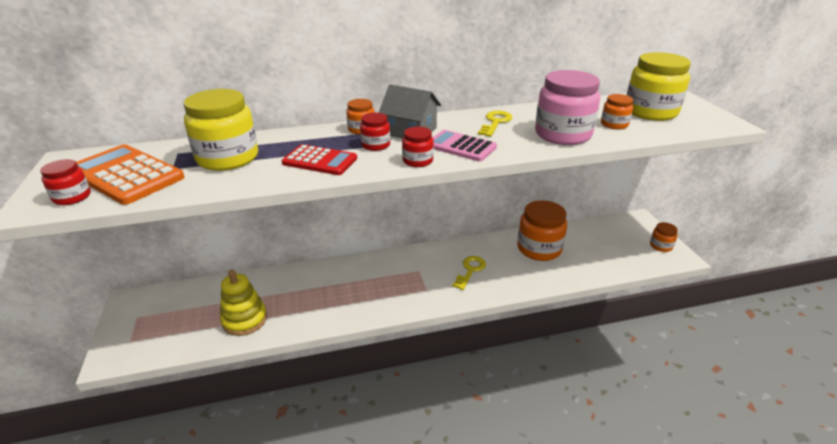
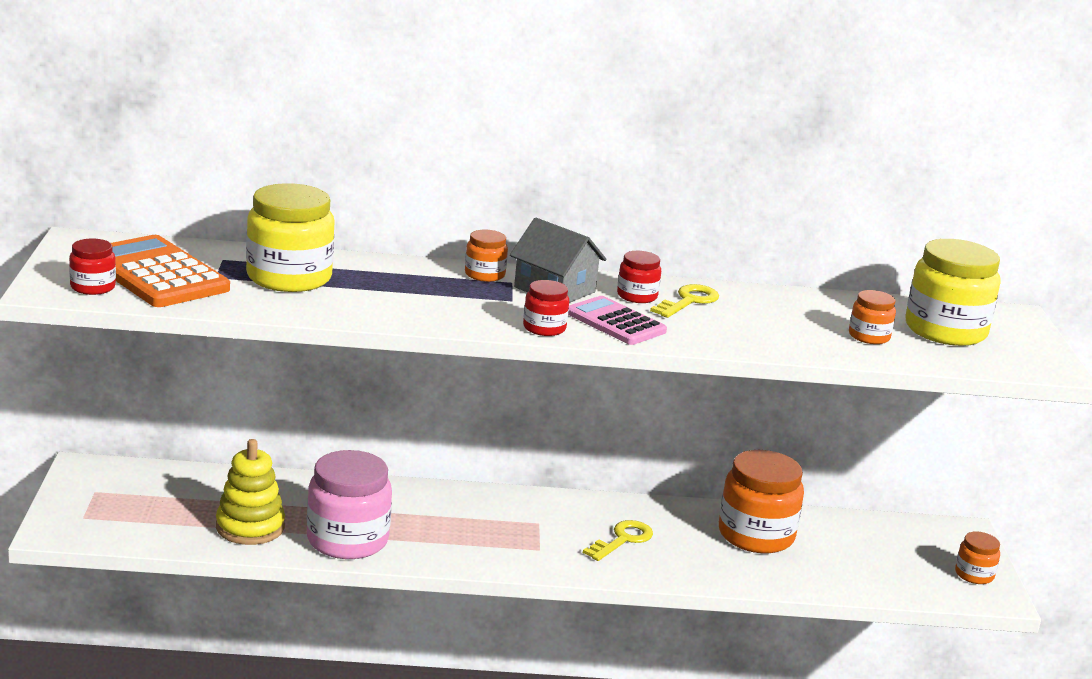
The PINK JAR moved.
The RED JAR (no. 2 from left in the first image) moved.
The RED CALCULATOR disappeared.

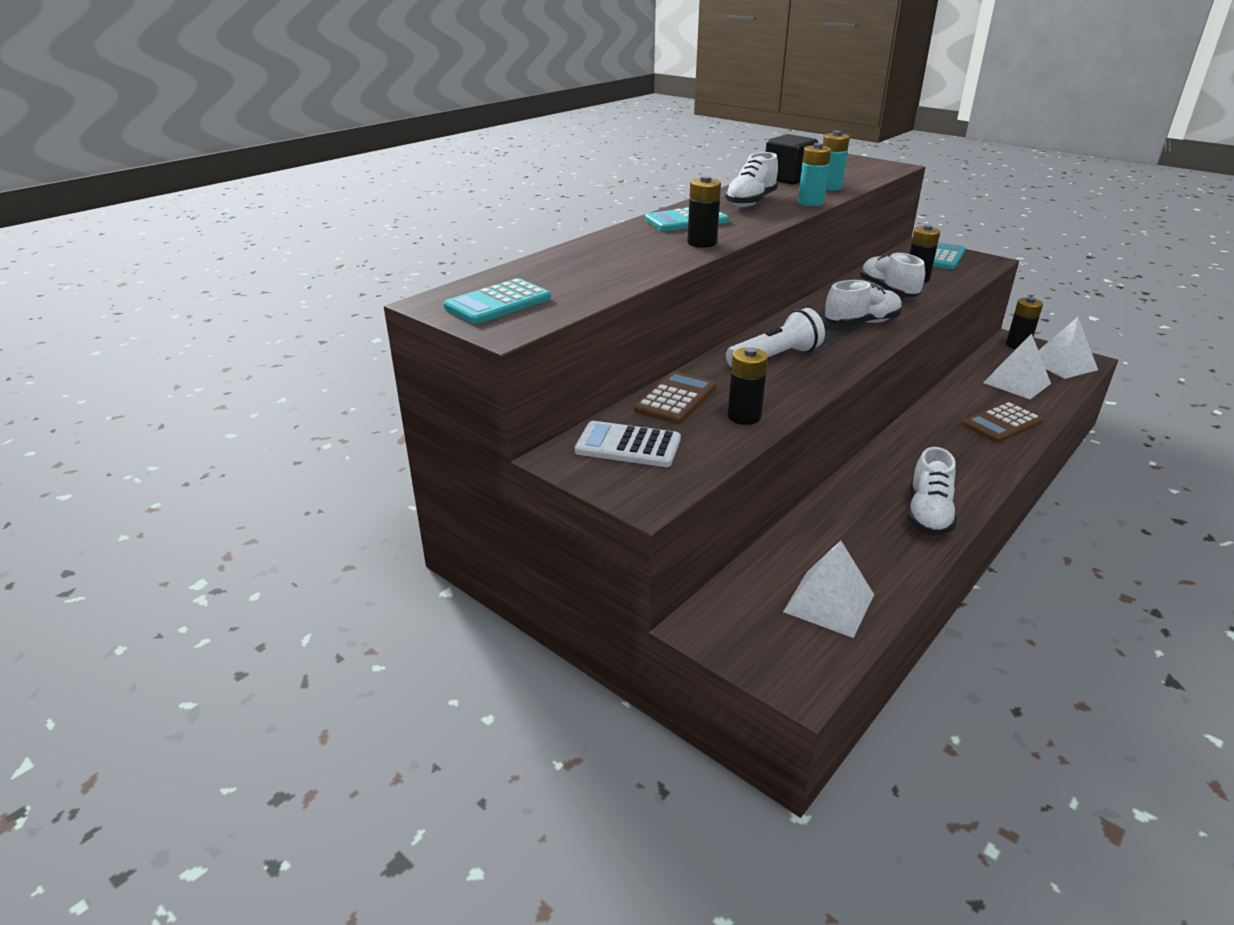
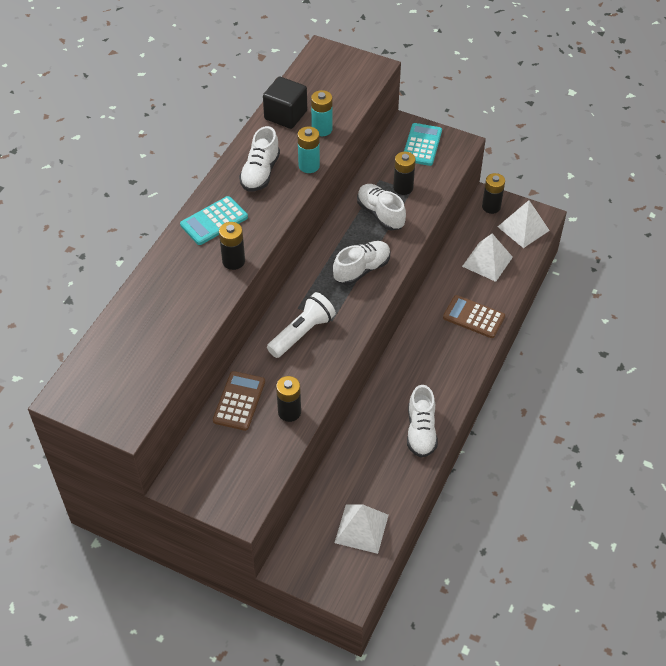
The BROWN CALCULATOR (no. 2 from left) turned 75 degrees clockwise.
The TURQUOISE CALCULATOR (no. 1 from left) disappeared.
The WHITE CALCULATOR disappeared.

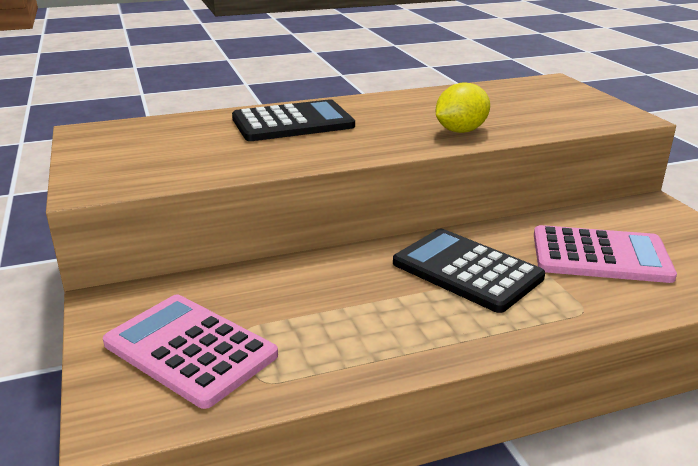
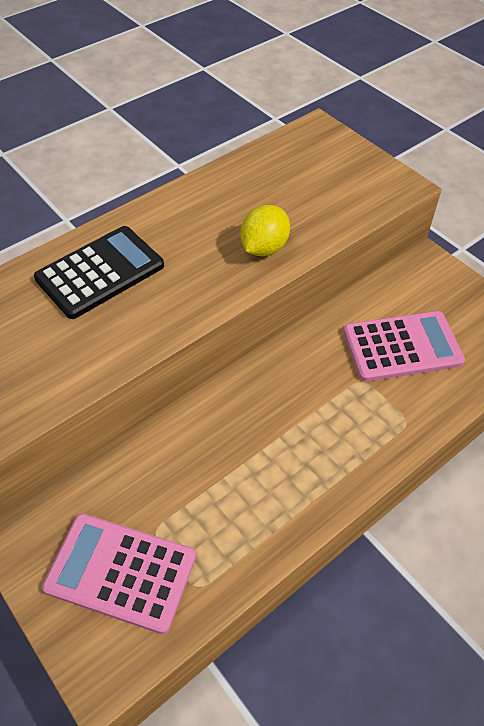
The BLACK CALCULATOR (no. 2 from left) disappeared.

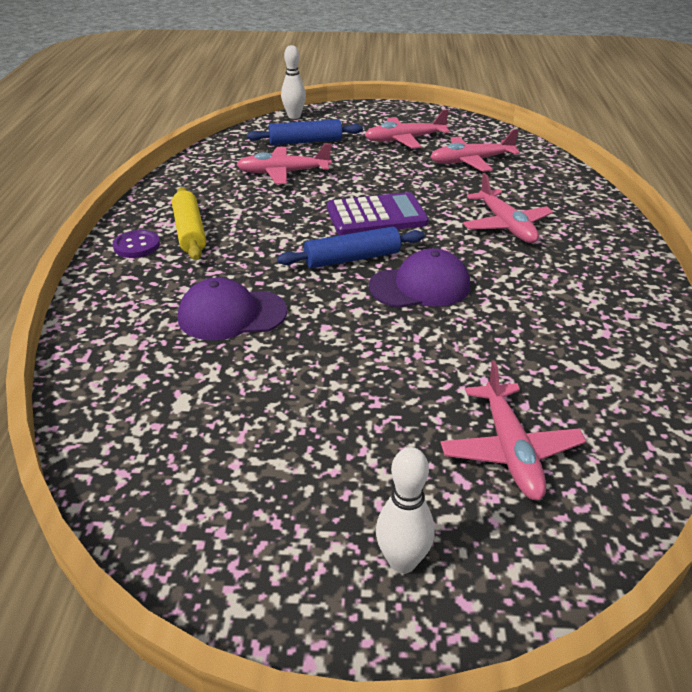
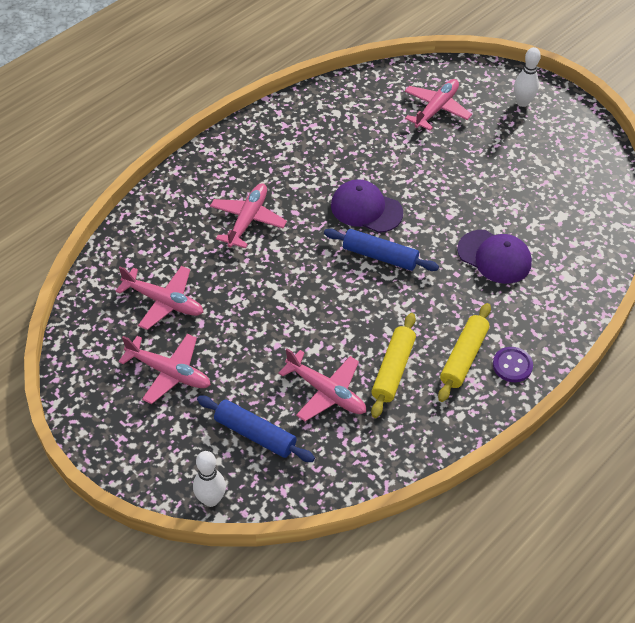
The YELLOW ROLLING PIN (no. 1 from left) appeared.
The PURPLE CALCULATOR disappeared.

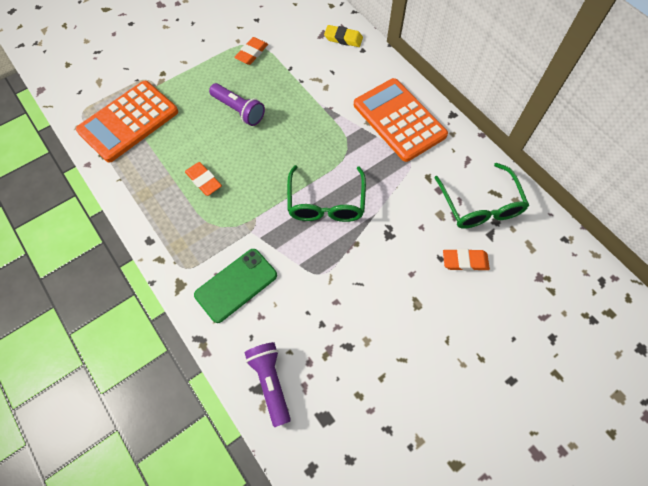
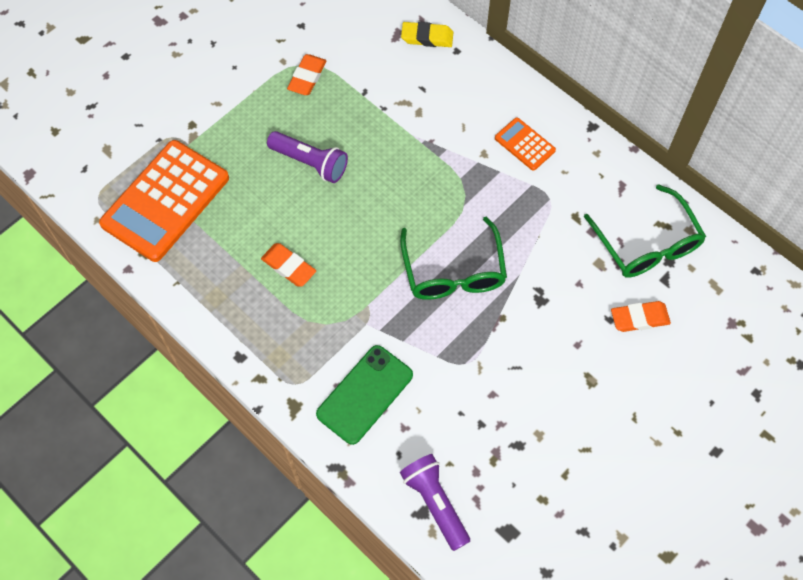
The ORANGE CALCULATOR (no. 2 from left) changed to 0.47 times the size.

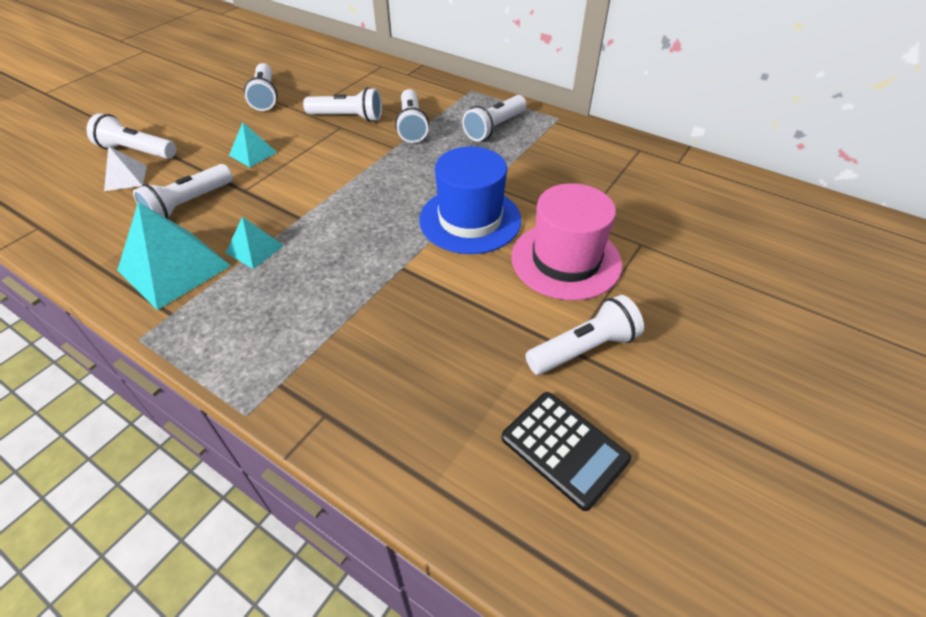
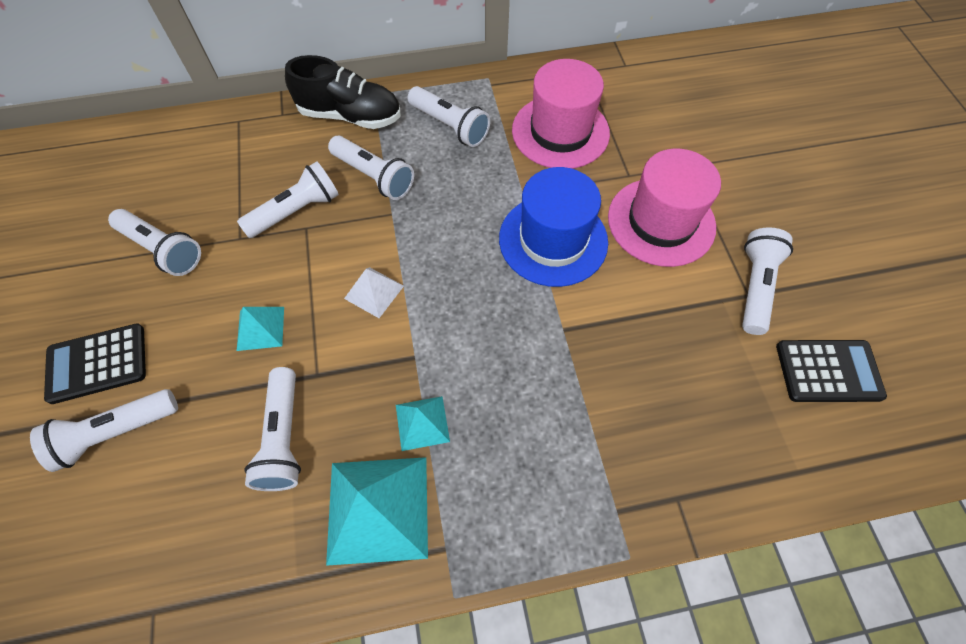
The BLACK CALCULATOR (no. 1 from left) appeared.
The BLACK SHOE appeared.
The WHITE PYRAMID moved.
The WHITE FLASHLIGHT (no. 6 from left) turned 45 degrees counterclockwise.
The PINK HAT (no. 1 from left) appeared.

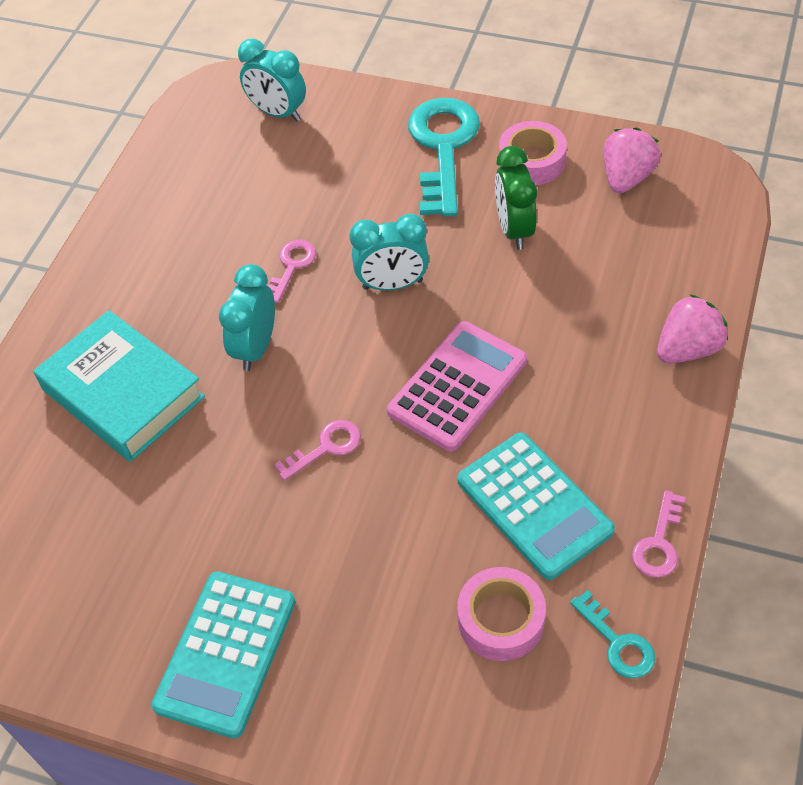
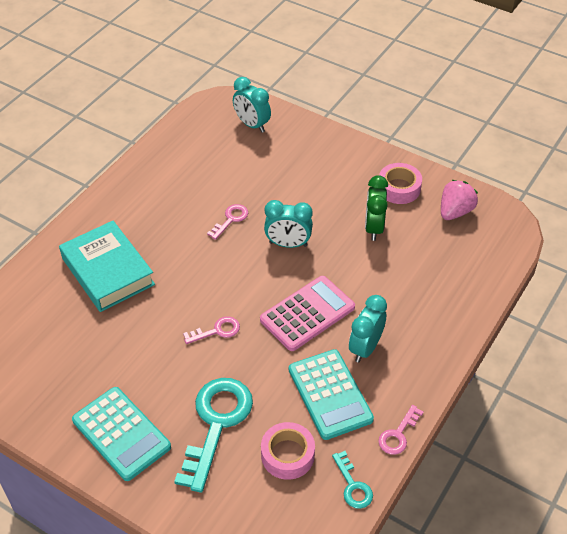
The TURQUOISE CALCULATOR (no. 1 from left) turned 75 degrees counterclockwise.
The TURQUOISE KEY (no. 1 from left) moved.
The TURQUOISE CLOCK (no. 1 from left in the first image) moved.
The PINK STRAWBERRY (no. 2 from left) disappeared.

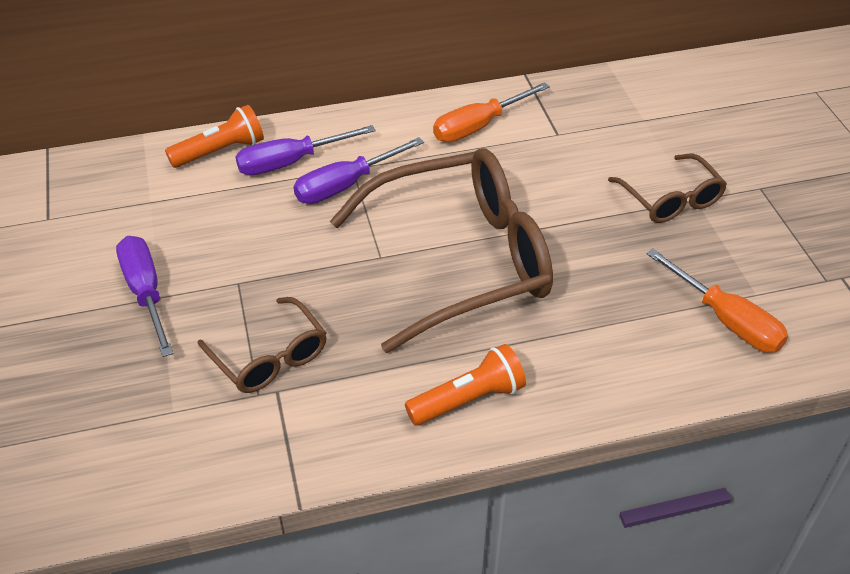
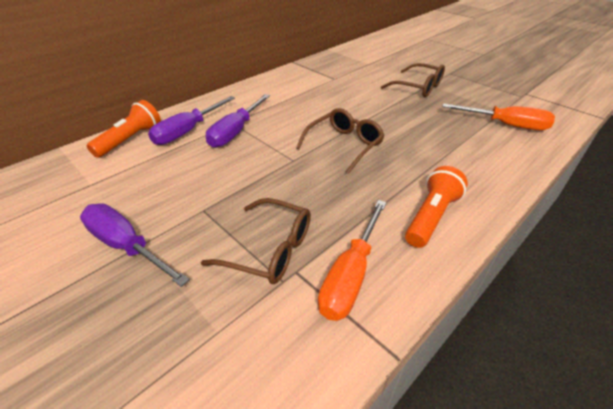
The BROWN GLASSES (no. 2 from left) changed to 0.49 times the size.
The ORANGE SCREWDRIVER (no. 1 from left) moved.

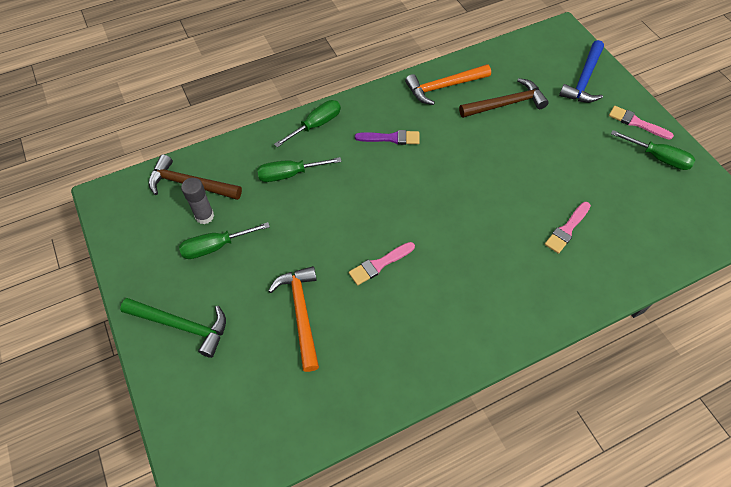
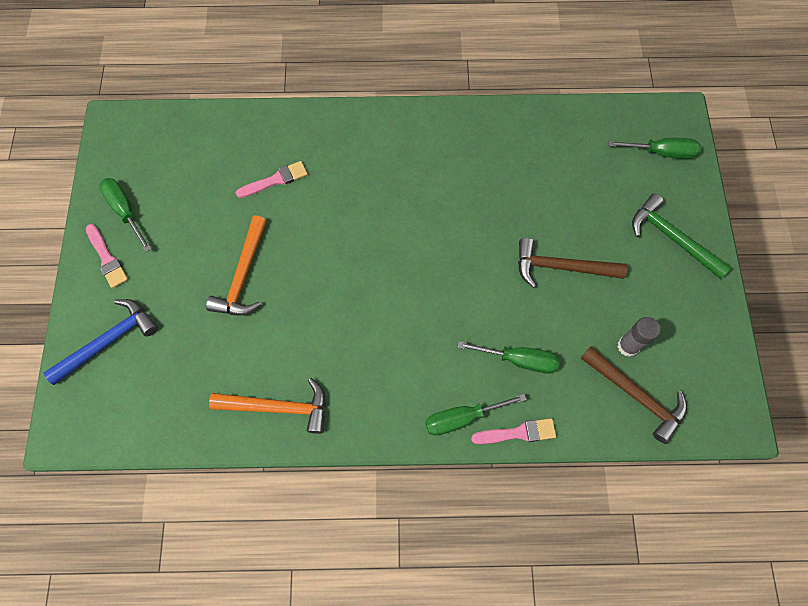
The ORANGE HAMMER (no. 1 from left) moved.
The PINK BRUSH (no. 1 from left in the first image) moved.
The BROWN HAMMER (no. 2 from left in the first image) moved.
The GREEN SCREWDRIVER (no. 1 from left in the first image) moved.
The PURPLE BRUSH disappeared.

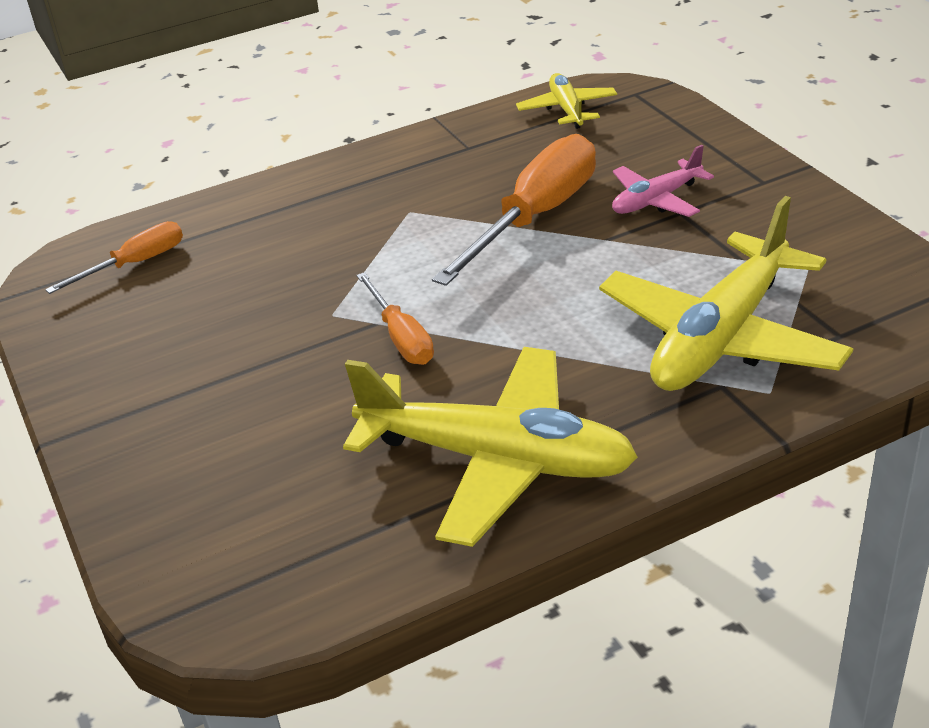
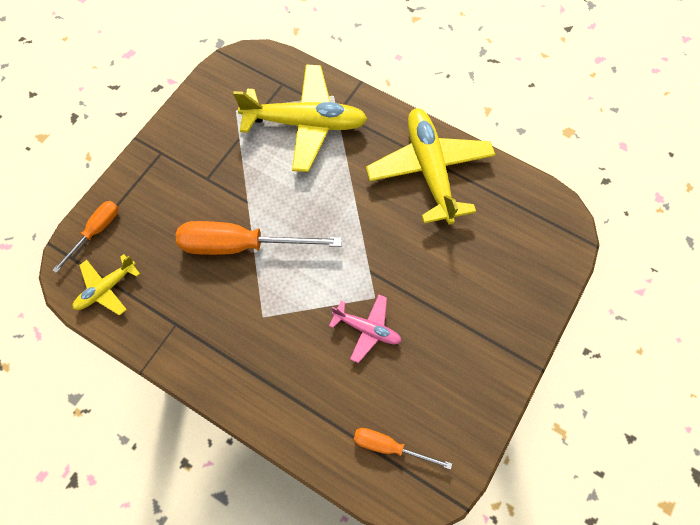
The ORANGE SCREWDRIVER (no. 2 from left in the first image) moved.
The PINK PLANE moved.

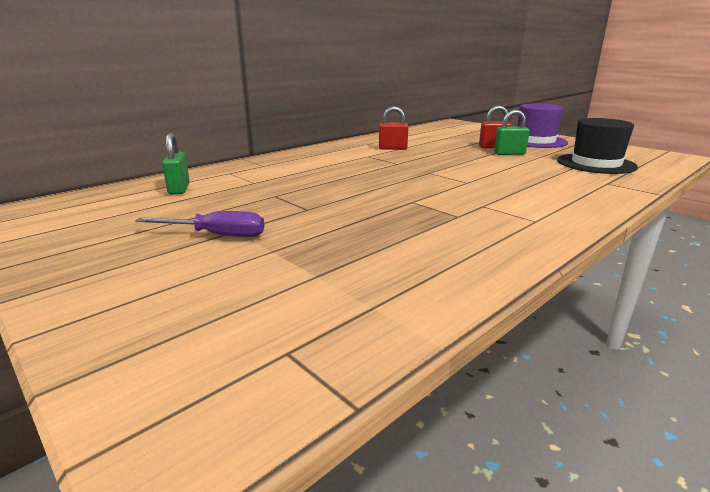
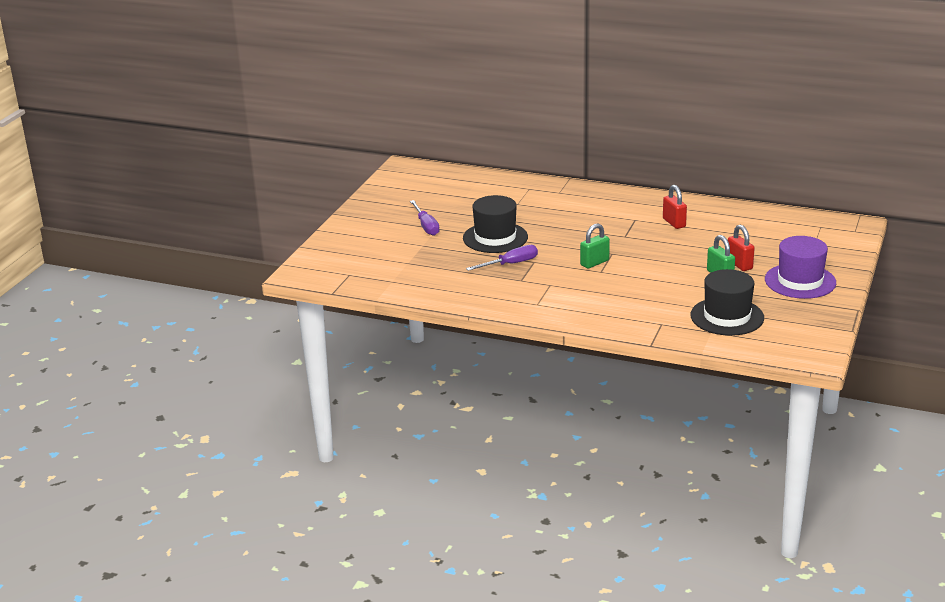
The BLACK HAT (no. 1 from left) appeared.
The PURPLE SCREWDRIVER (no. 2 from left) appeared.
The GREEN PADLOCK (no. 1 from left) moved.

